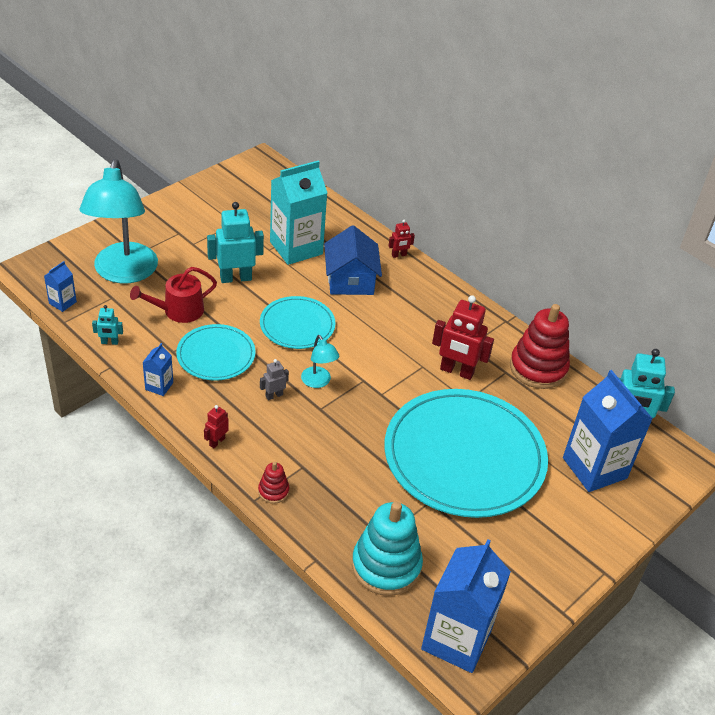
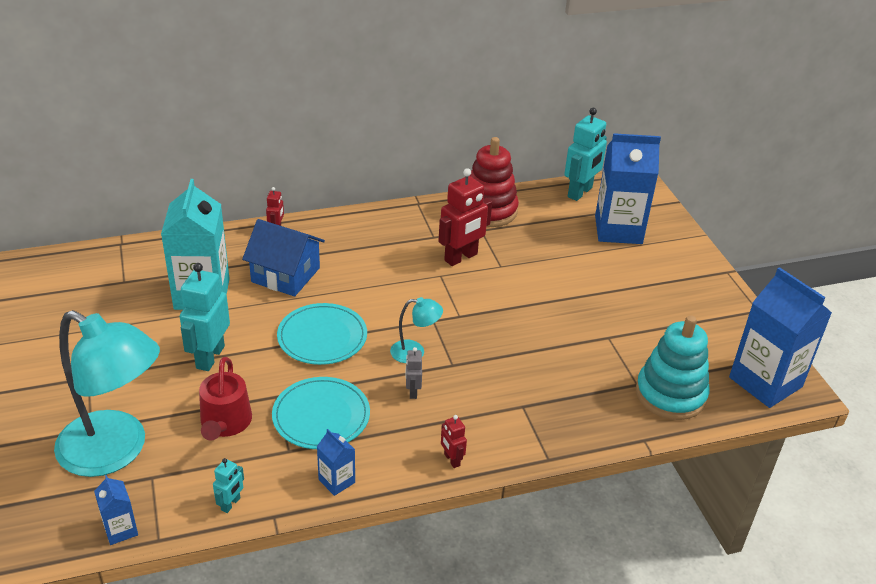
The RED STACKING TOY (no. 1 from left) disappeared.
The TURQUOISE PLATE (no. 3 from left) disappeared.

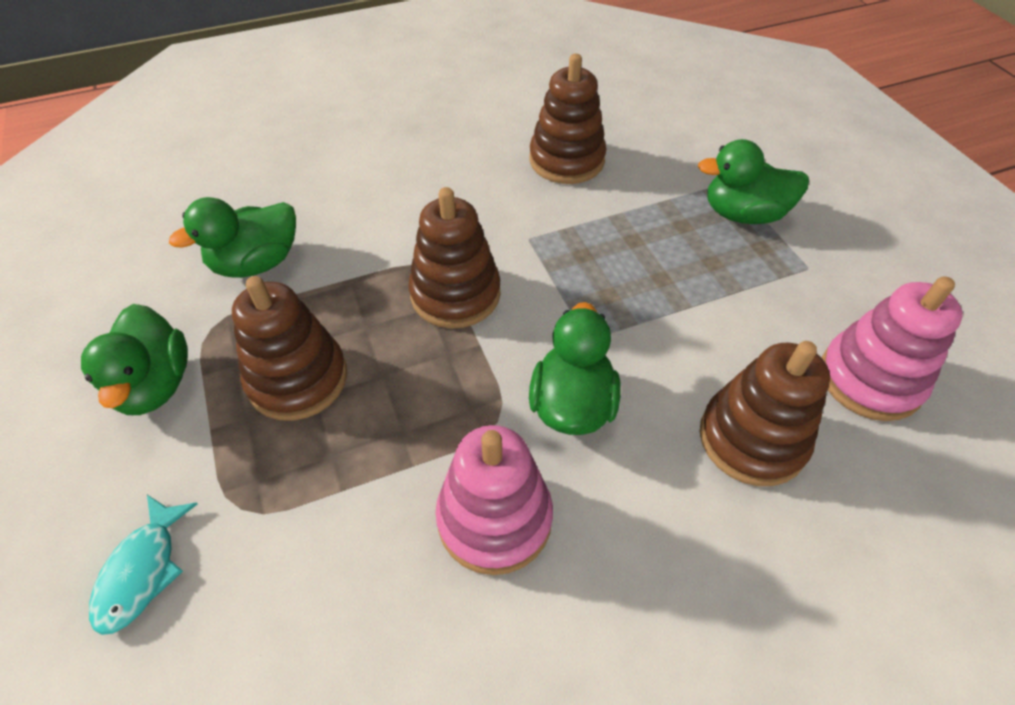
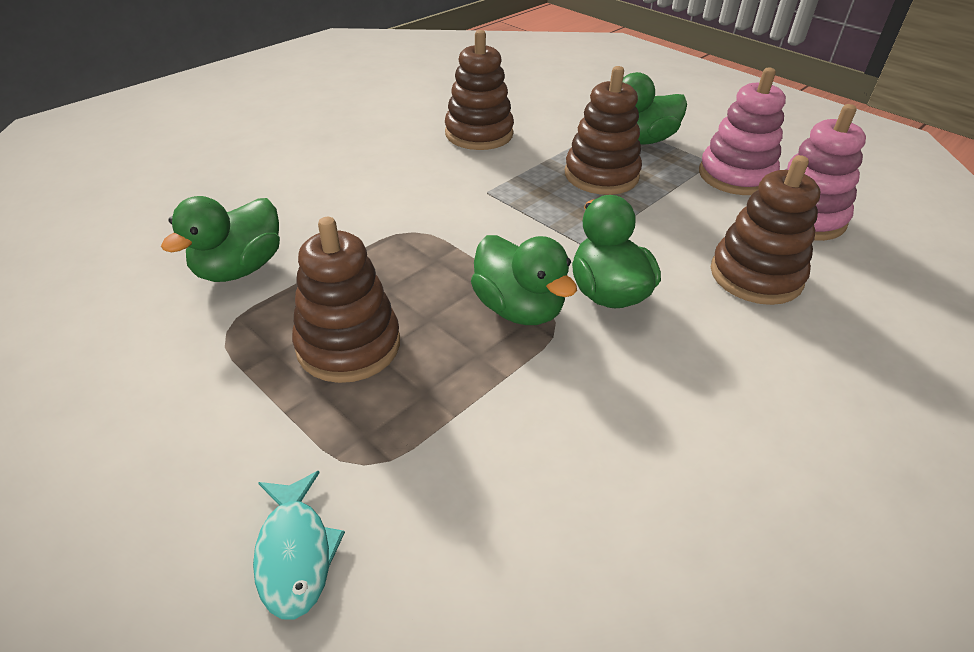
The GREEN DUCK (no. 1 from left in the first image) moved.
The BROWN STACKING TOY (no. 2 from left in the first image) moved.
The PINK STACKING TOY (no. 1 from left) moved.

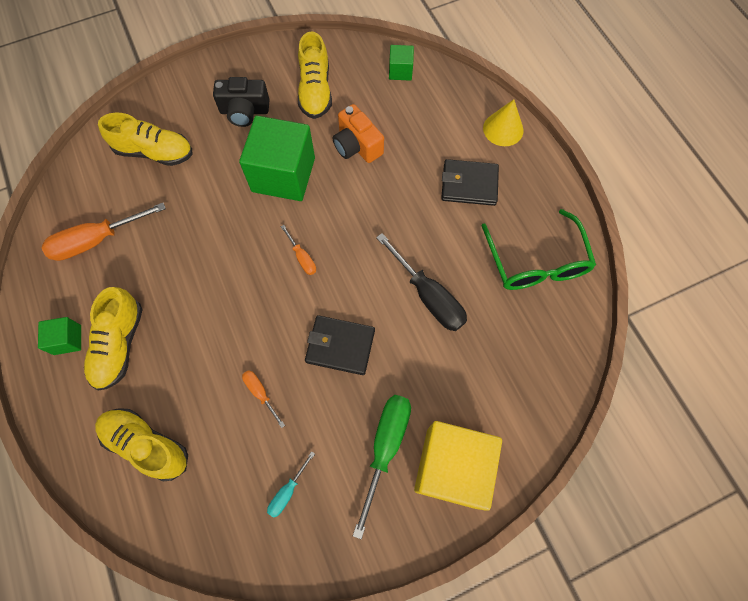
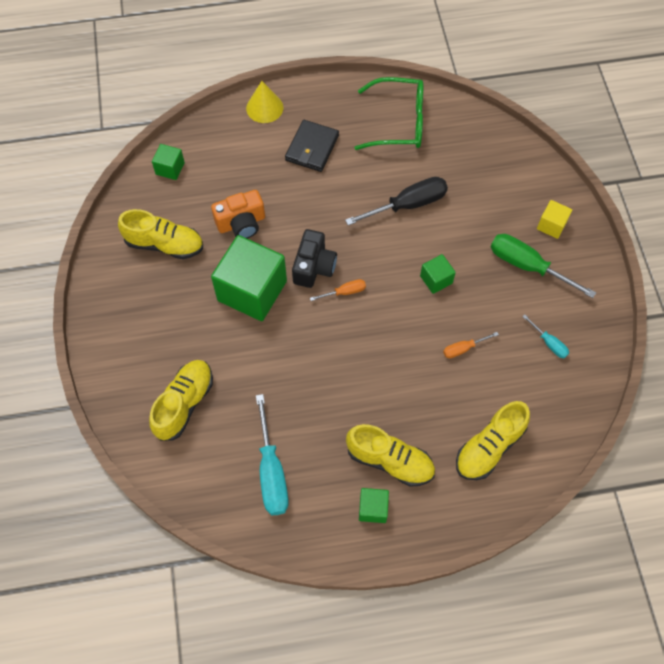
The ORANGE SCREWDRIVER (no. 1 from left) became the TURQUOISE SCREWDRIVER (no. 1 from left).
The BLACK CAMERA moved.
The BLACK WALLET (no. 1 from left) was replaced by the GREEN CUBE (no. 4 from left).
The YELLOW CUBE changed to 0.46 times the size.

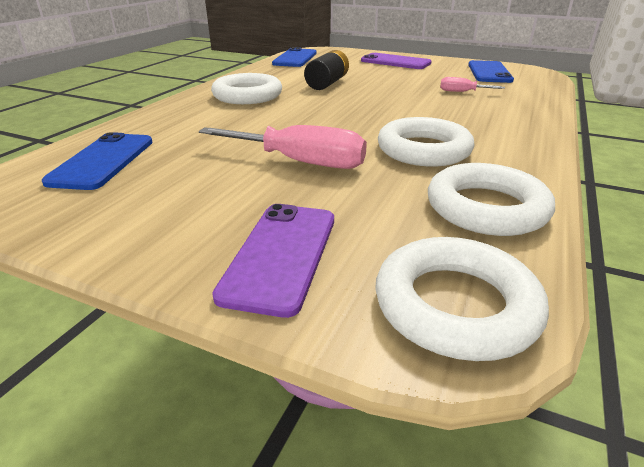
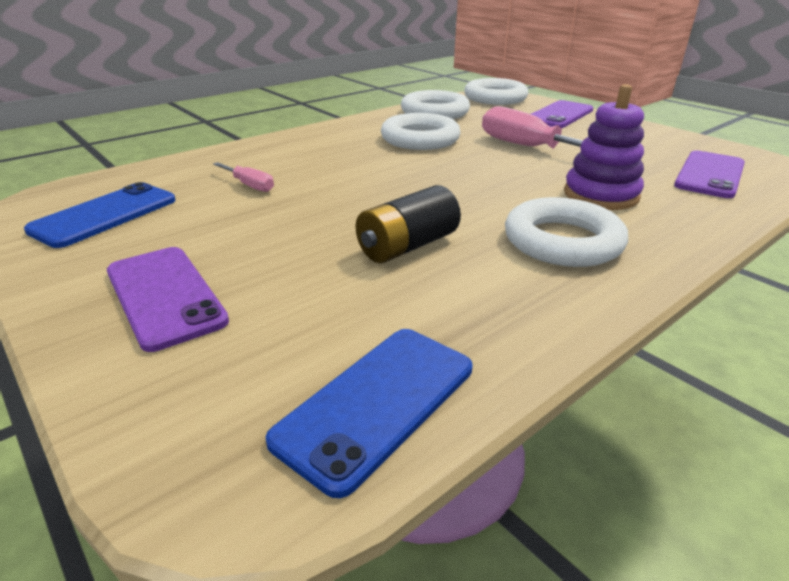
The PURPLE STACKING TOY appeared.
The BLUE PHONE (no. 1 from left) became the PURPLE PHONE (no. 3 from left).

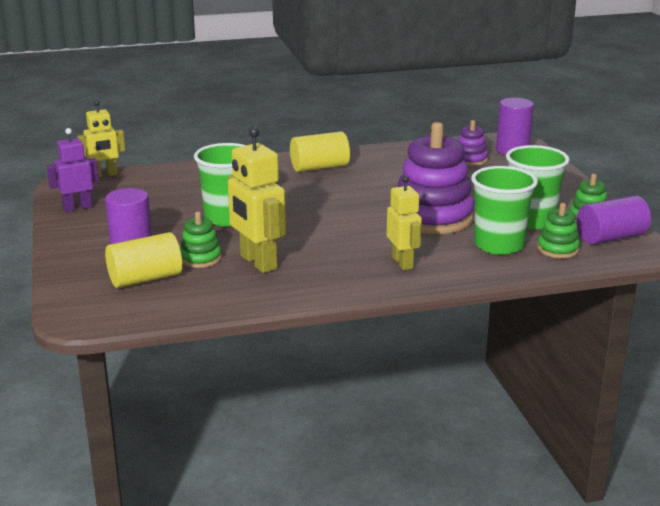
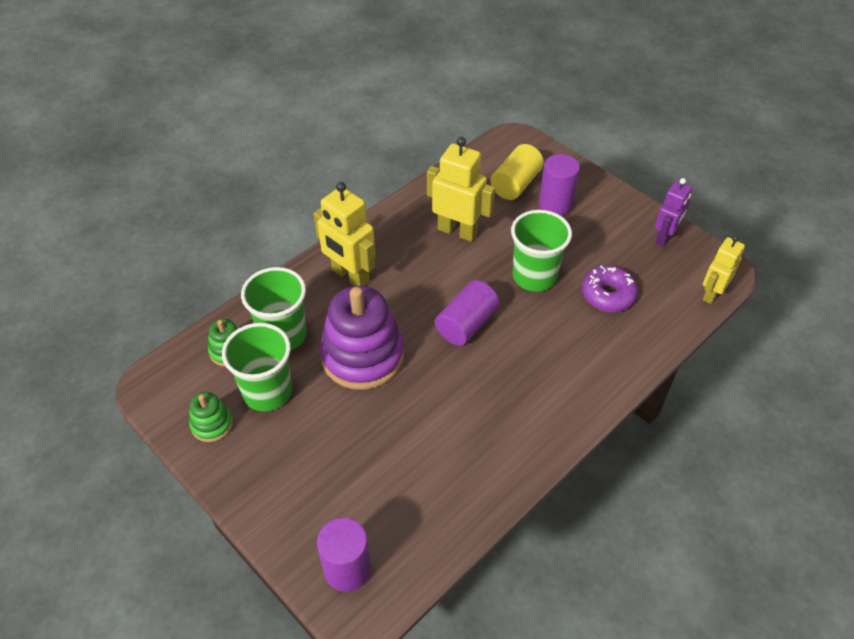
The YELLOW ROBOT (no. 3 from left in the first image) changed to 1.52 times the size.
The PURPLE CYLINDER (no. 3 from left in the first image) moved.
The PURPLE DONUT appeared.
The GREEN STACKING TOY (no. 1 from left) disappeared.
The YELLOW CYLINDER (no. 2 from left) disappeared.
The PURPLE STACKING TOY (no. 2 from left) disappeared.

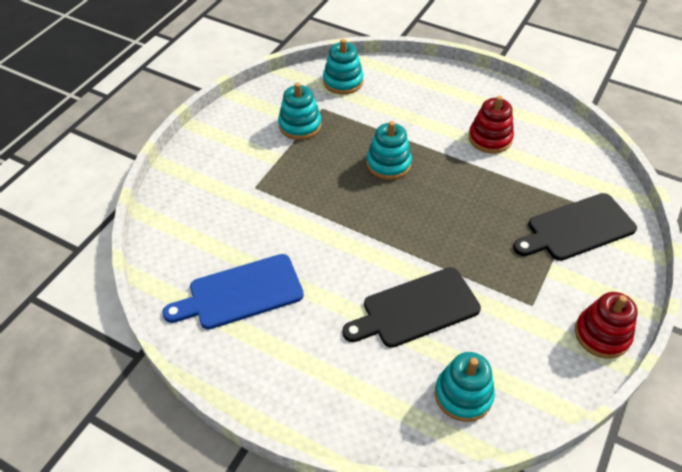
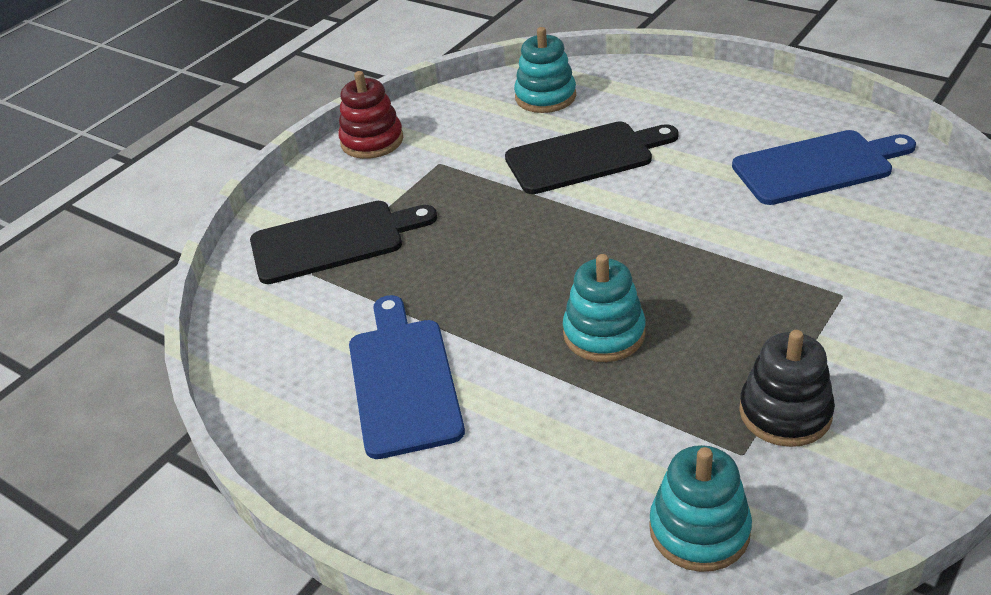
The RED STACKING TOY (no. 1 from left) was replaced by the BLUE CUTTING BOARD (no. 1 from left).
The TURQUOISE STACKING TOY (no. 1 from left) became the BLACK STACKING TOY.

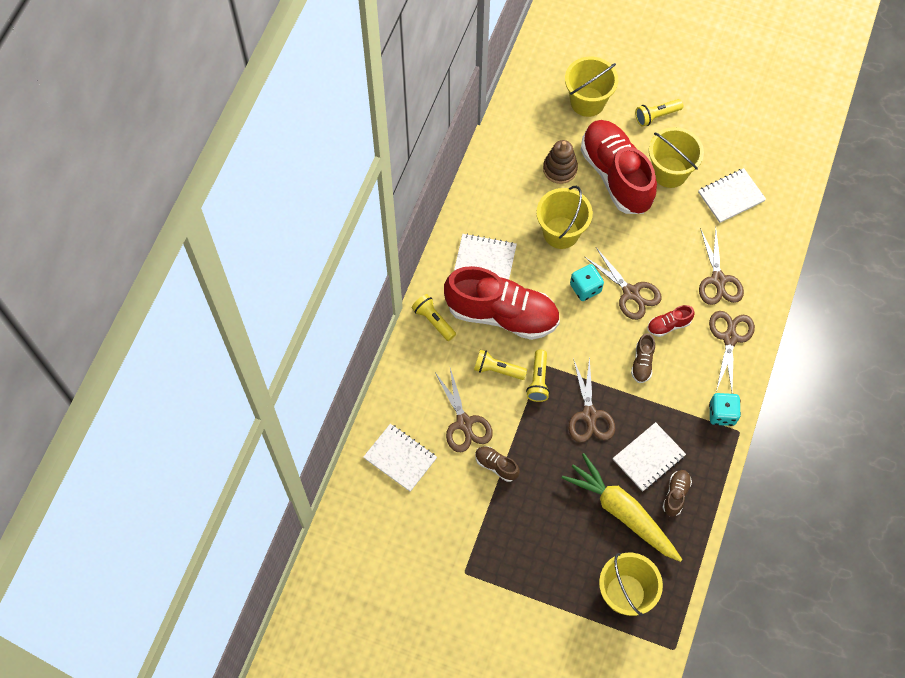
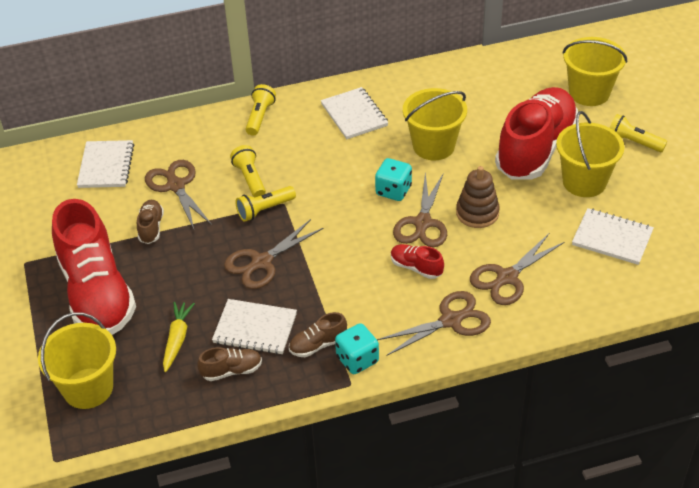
The RED SHOE (no. 1 from left) moved.
The BROWN SCISSORS (no. 1 from left) turned 120 degrees clockwise.
The YELLOW CARROT changed to 0.51 times the size.
The BROWN SHOE (no. 2 from left in the first image) moved.
The BROWN STACKING TOY moved.

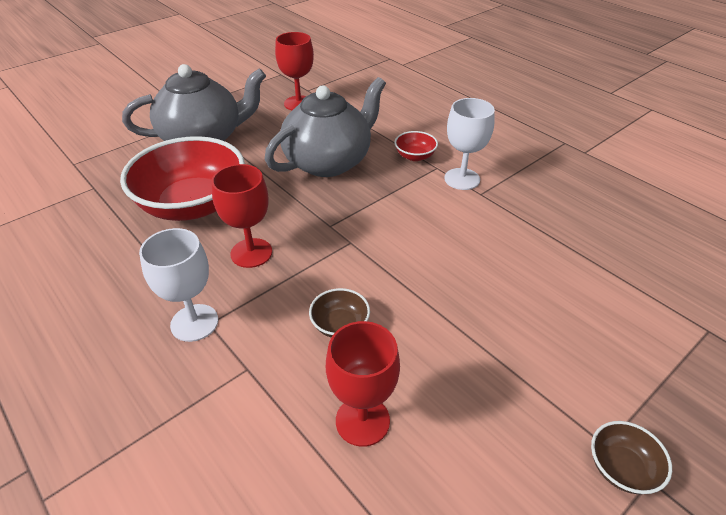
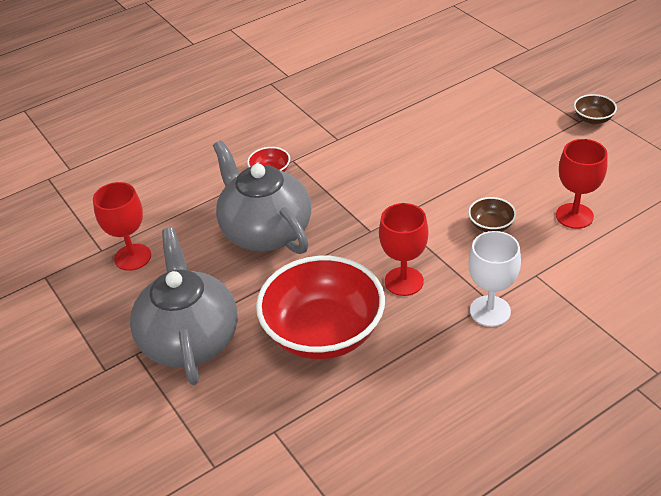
The WHITE GOBLET (no. 2 from left) disappeared.

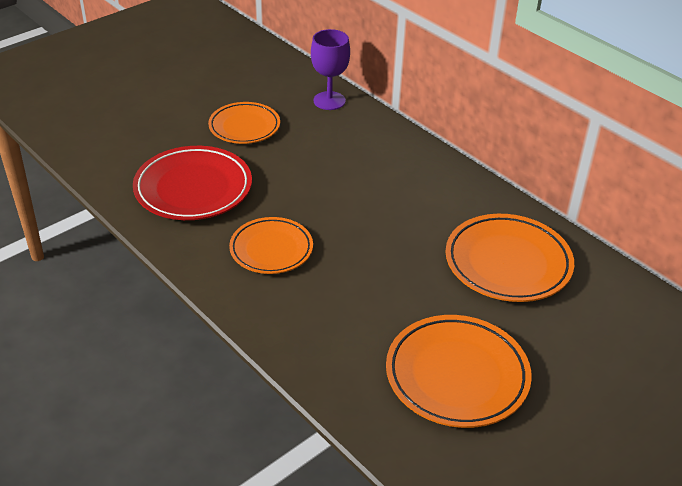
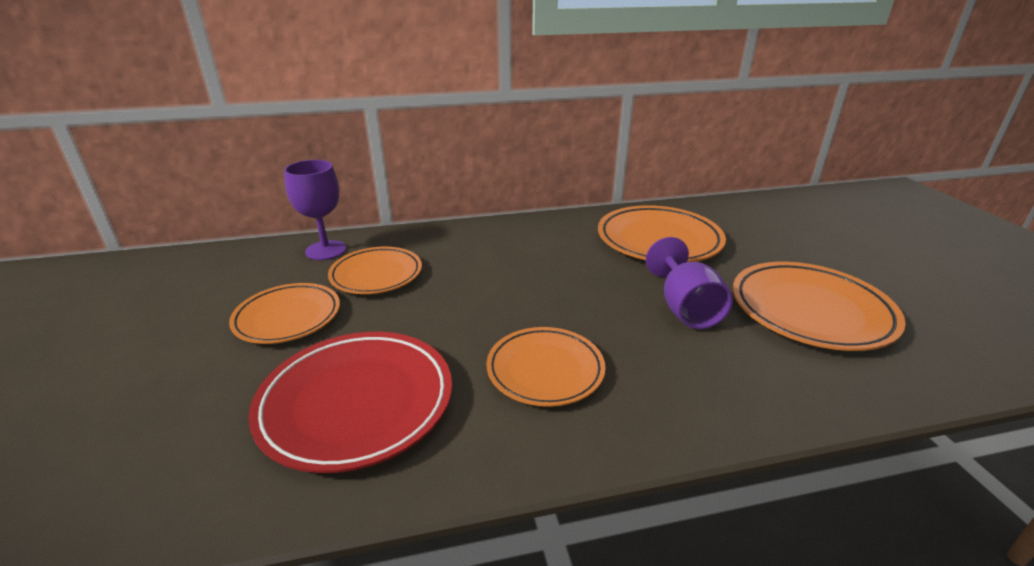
The ORANGE PLATE (no. 2 from left) appeared.
The PURPLE GOBLET (no. 2 from left) appeared.

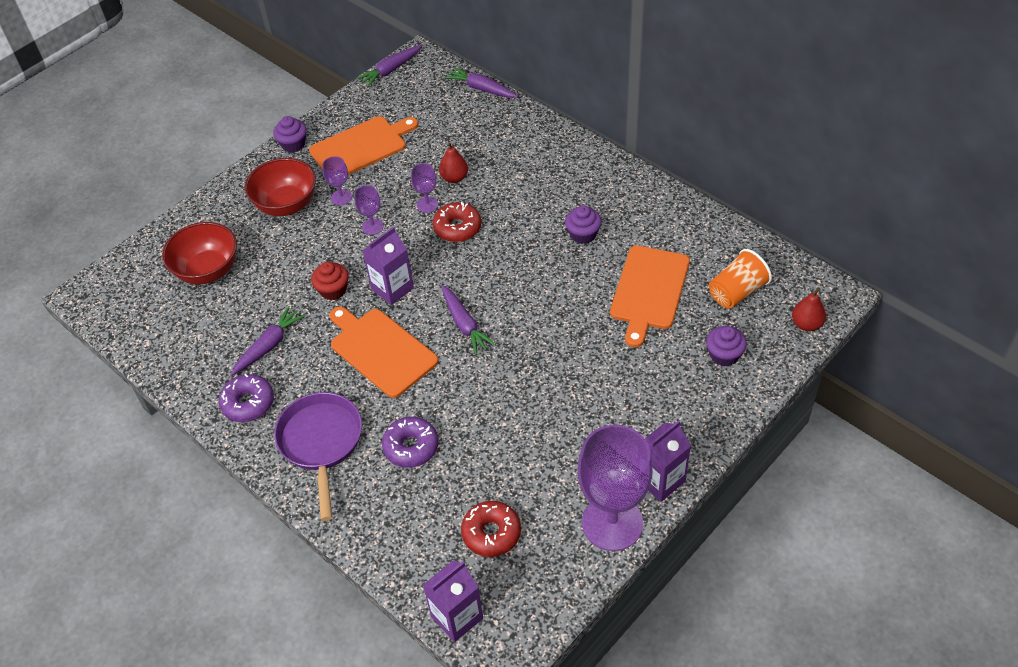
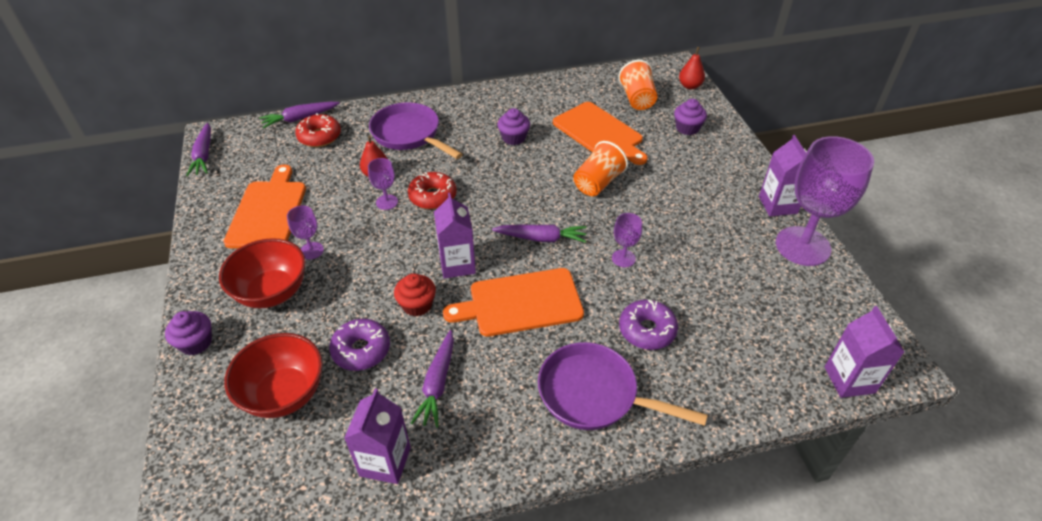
The PURPLE CUPCAKE (no. 1 from left) moved.
The RED DONUT (no. 2 from left in the first image) moved.
The PURPLE DONUT (no. 1 from left) moved.
The PURPLE CARTON (no. 1 from left) appeared.
The PURPLE PAN (no. 1 from left) appeared.
The PURPLE CARROT (no. 1 from left in the first image) turned 150 degrees counterclockwise.
The ORANGE CUP (no. 1 from left) appeared.
The PURPLE GOBLET (no. 2 from left in the first image) moved.

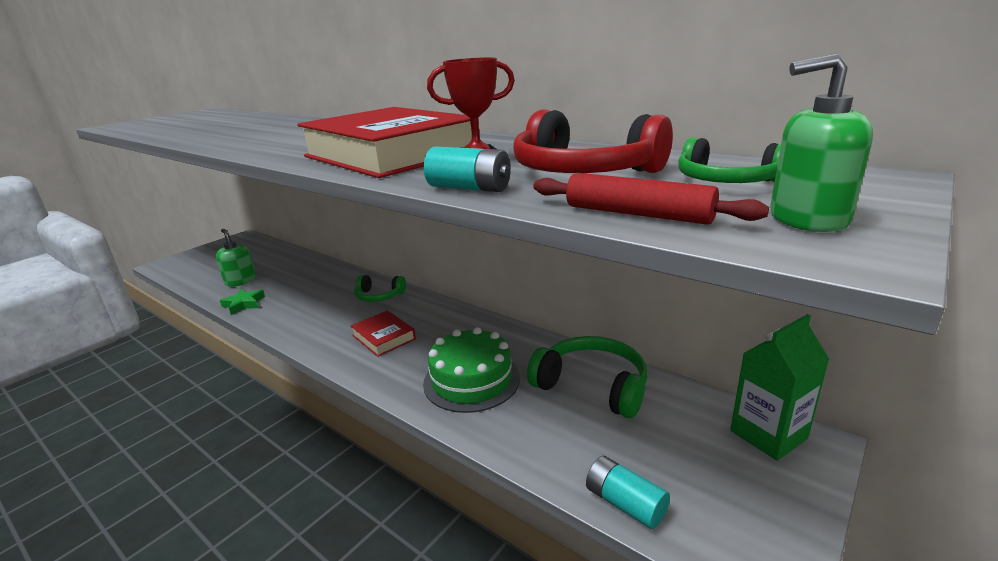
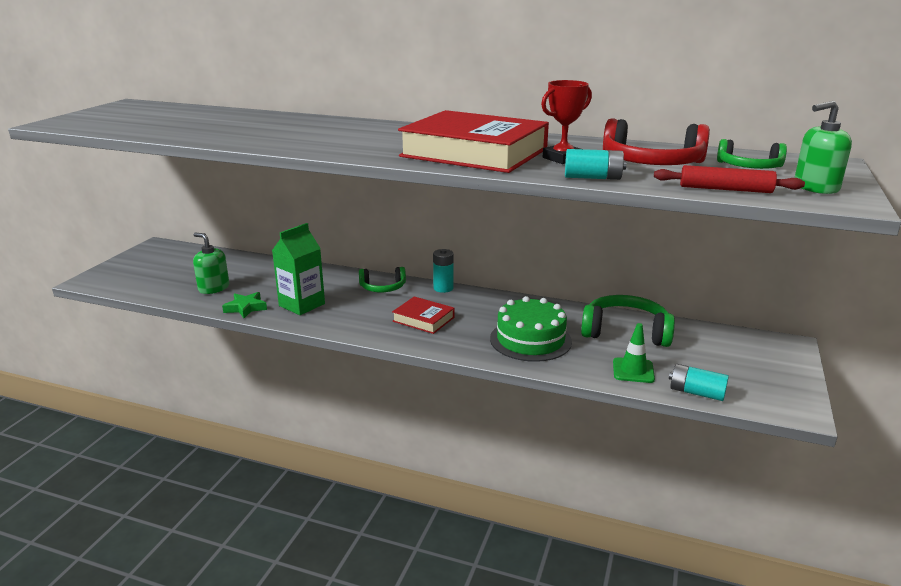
The GREEN CARTON moved.
The TURQUOISE BATTERY (no. 1 from left) appeared.
The GREEN TRAFFIC CONE appeared.

